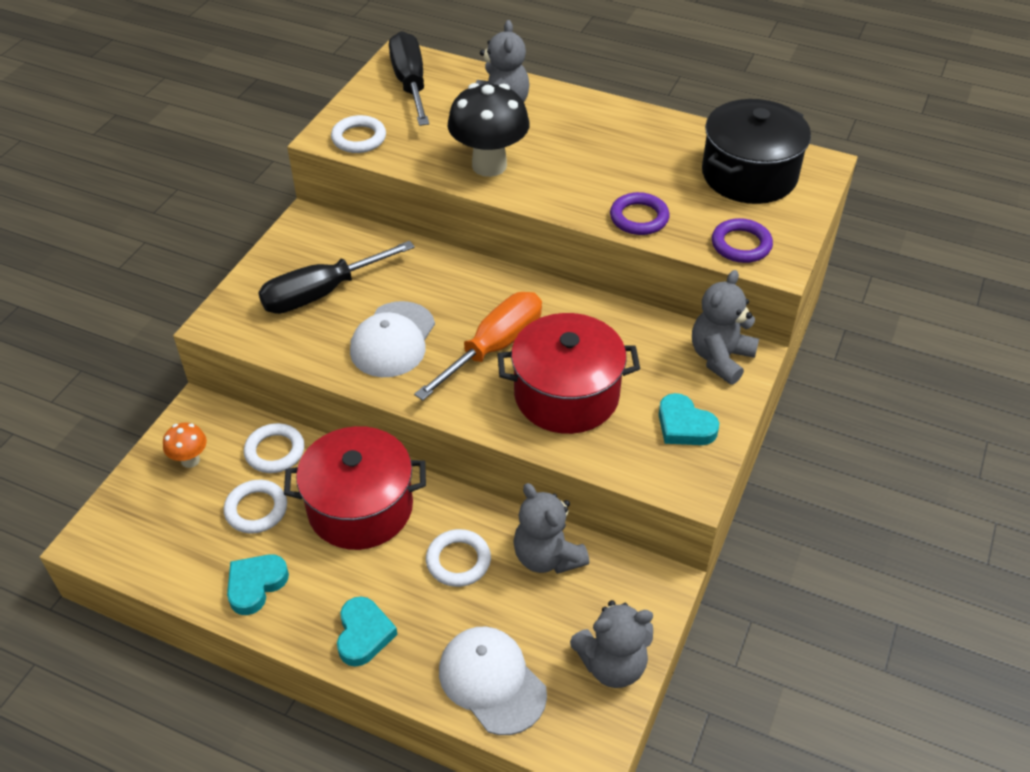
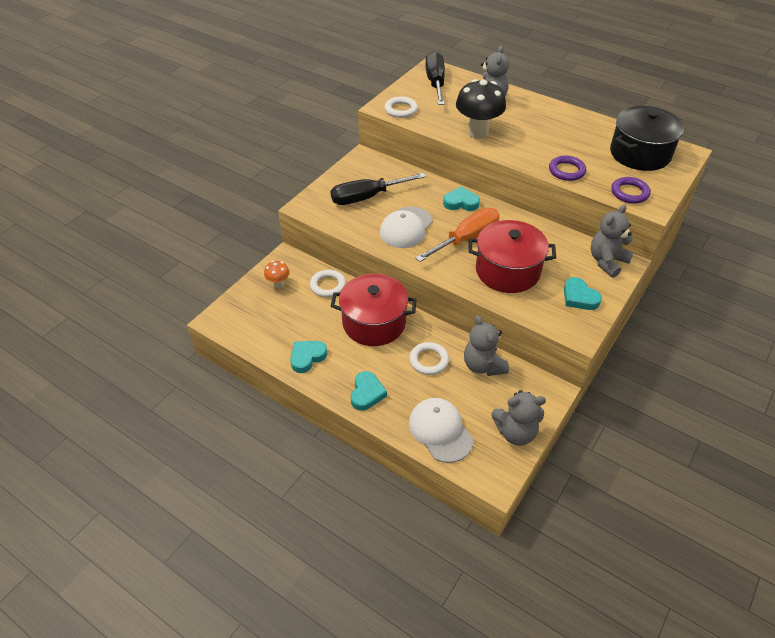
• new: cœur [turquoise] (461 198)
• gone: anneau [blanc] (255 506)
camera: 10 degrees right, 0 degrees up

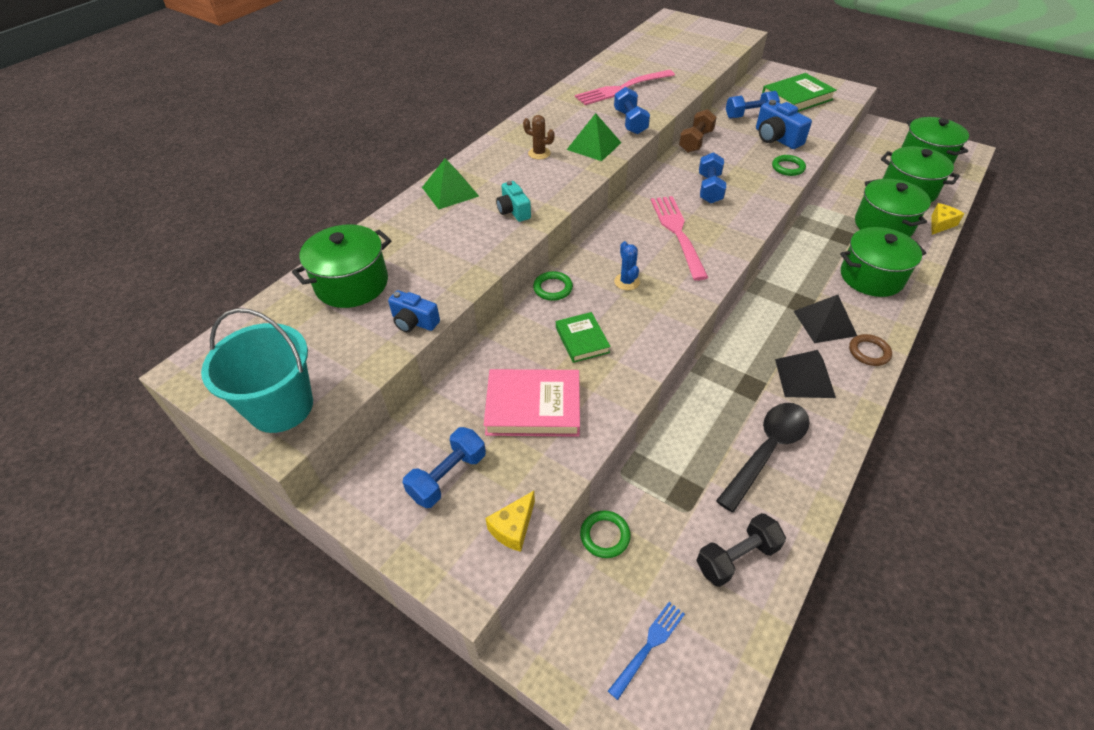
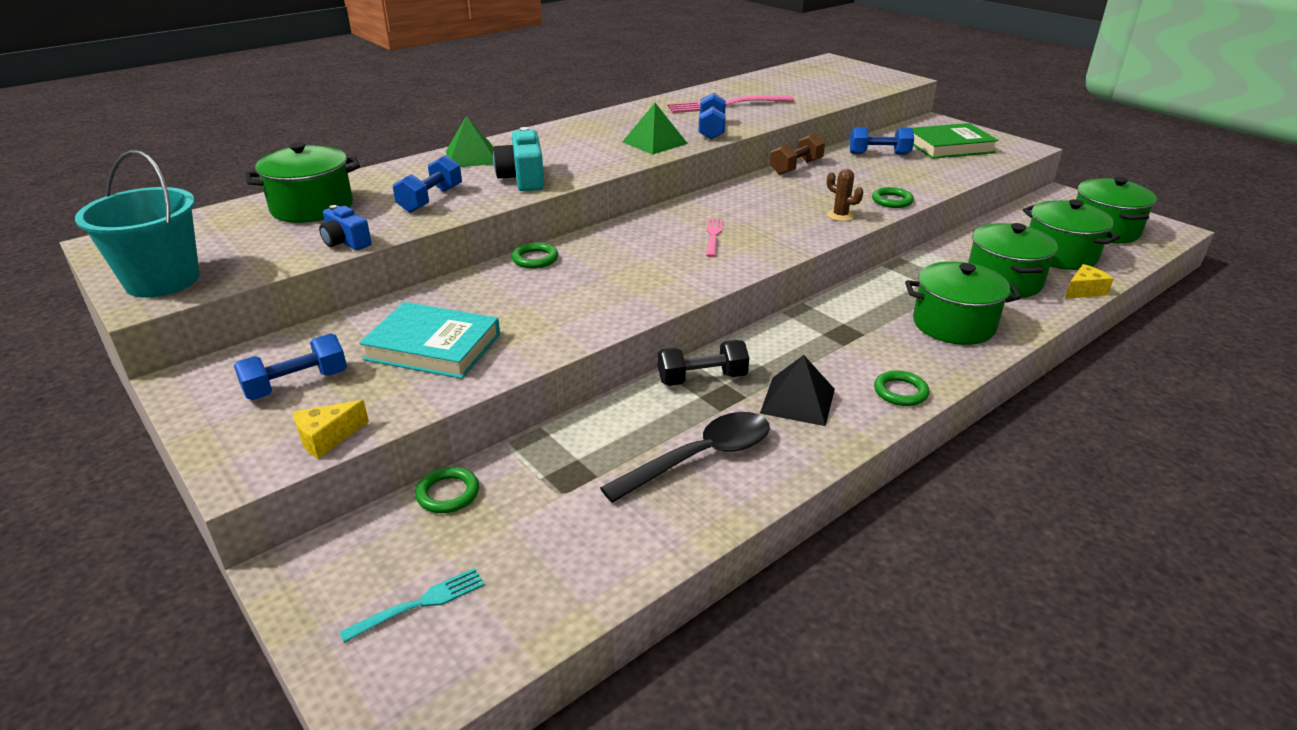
• repainted: fourchette [bleu] (646 651) to fourchette [turquoise] (412 605)
• repainted: livre [rose] (532 403) to livre [turquoise] (429 340)
• shifted: haltère [bleu] (712 178) to (427 184)
• scaled: appareil photo [turquoise] (513 201) = (518 159) x1.56
• shifted: haltère [noir] (741 550) to (703 363)
• scaled: fourchette [rose] (679 238) = (714 237) x0.54
• shifted: cactus [marron] (539 137) to (845 195)
• repainted: anneau [marron] (870 350) to anneau [vert] (901 388)
• gone: livre [vert] (583 337)
• gone: cactus [bleu] (627 265)
• gone: appareil photo [bleu] (784 124)
• gone: pyramide [noir] (825 319)
camera: 15 degrees right, 15 degrees down

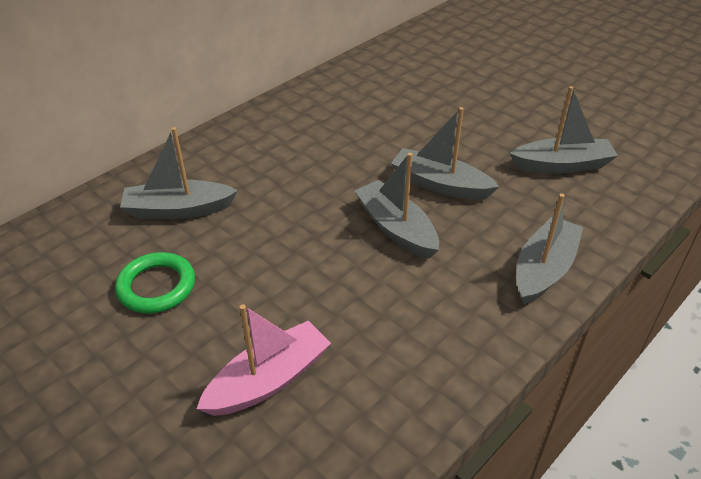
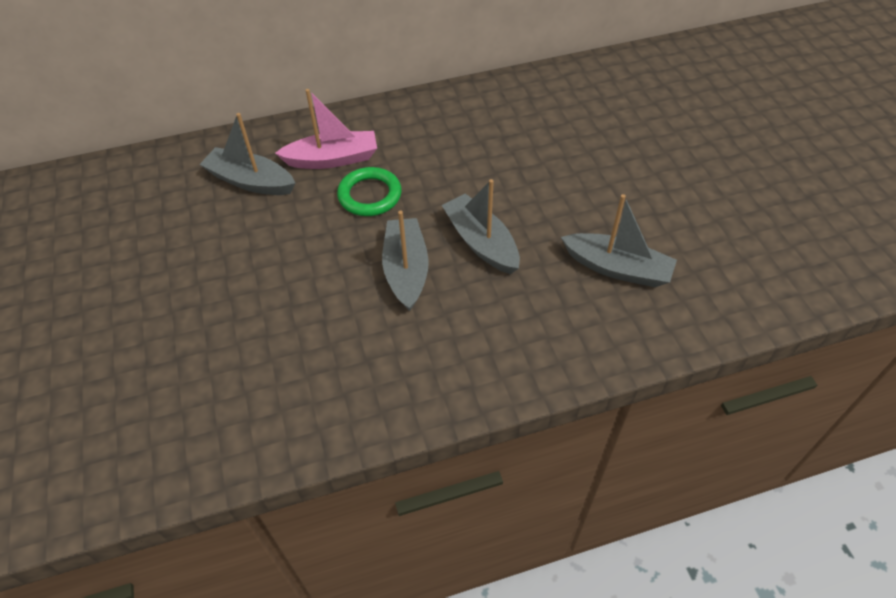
• shifted: bateau [rose] (263 360) to (326 129)
• shifted: anneau [vert] (155 283) to (369 191)
• gone: bateau [gris] (550 249)
camera: 30 degrees right, 10 degrees up

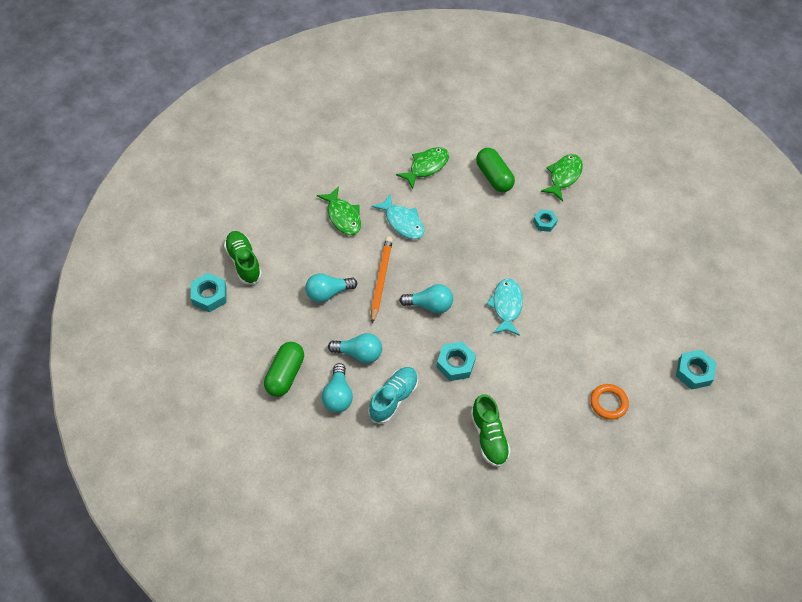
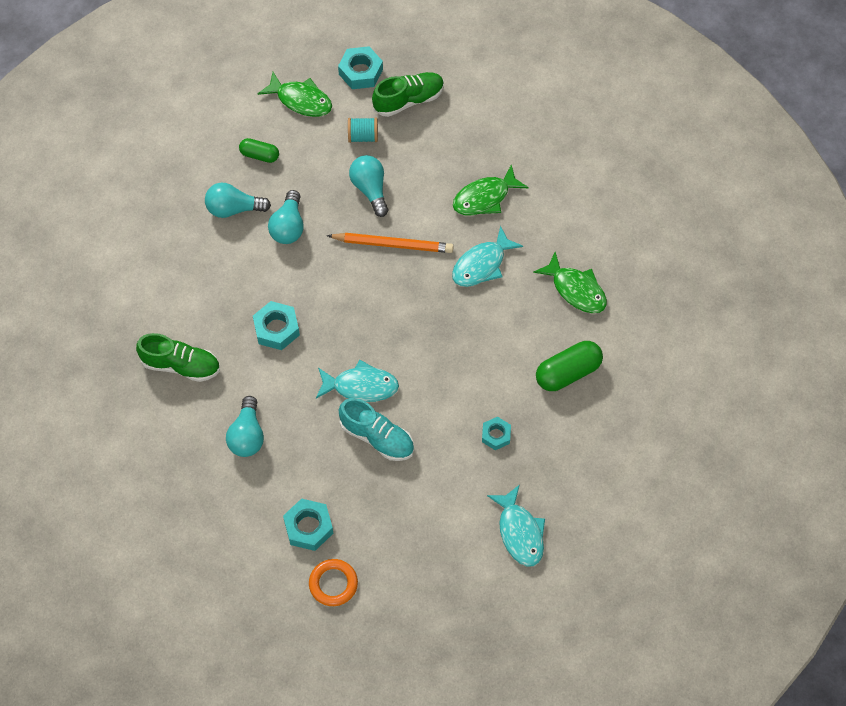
• rotated: chaussure [vert] (491 430) = (178 357) 150 degrees counterclockwise
• shifted: ampoule [turquoise] (426 298) to (245 426)
• scaled: gélule [vert] (284 369) = (259 150) x0.61
• shifted: poisson [vert] (562 178) to (295 94)
• shifted: écrou [turquoise] (696 370) to (308 524)
• shifted: anneau [orange] (609 402) to (333 582)
• shifted: chaussure [turquoise] (393 395) to (376 429)
• new: bobine [turquoise] (363 130)
• new: poisson [turquoise] (516 526)
camera: 90 degrees right, 5 degrees up

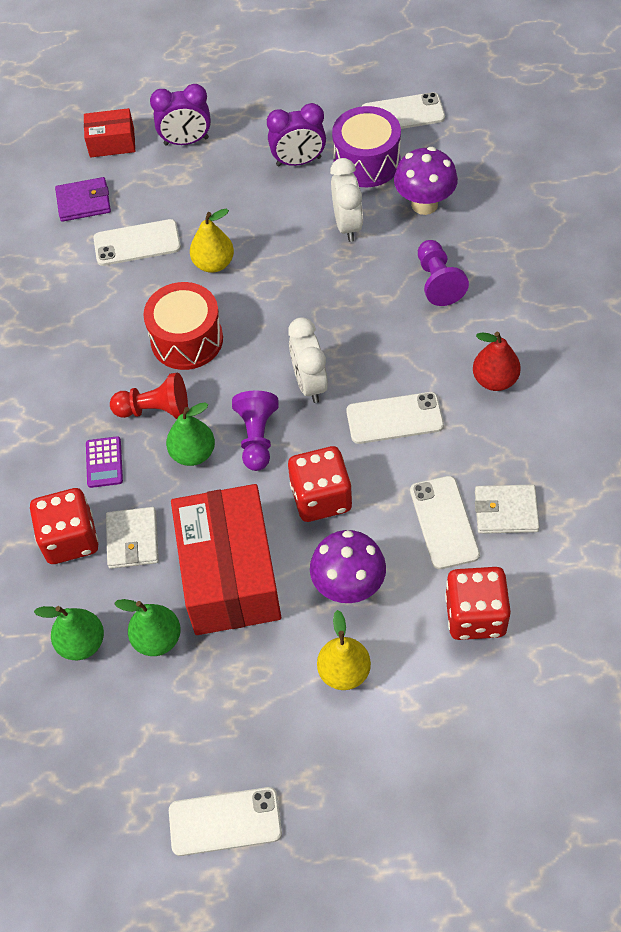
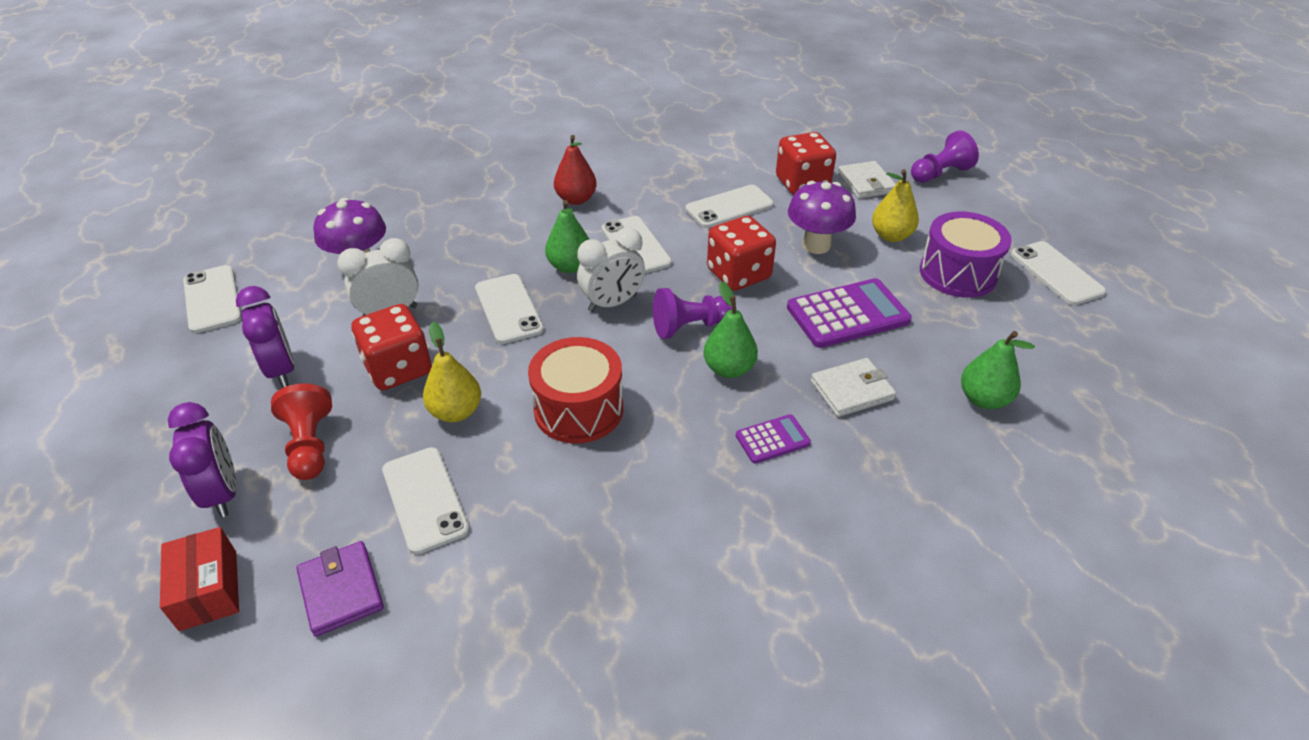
• shifted: pion [rouge] (149 395) to (301 431)
• shifted: dé [rouge] (64 526) to (391 347)
• new: téléphone [blanc] (509 309)
• shifted: poire [vert] (147 627) to (567 236)
• swapped: boîte [rouge] (226 559) to calculatrice [violet] (849 313)
• shifted: portefeuille [blanc] (507 509) to (867 180)
• shifted: pion [violet] (443 273) to (945 156)
• shifted: tambour [violet] (366 146) to (966 255)
camera: 110 degrees left, 15 degrees down

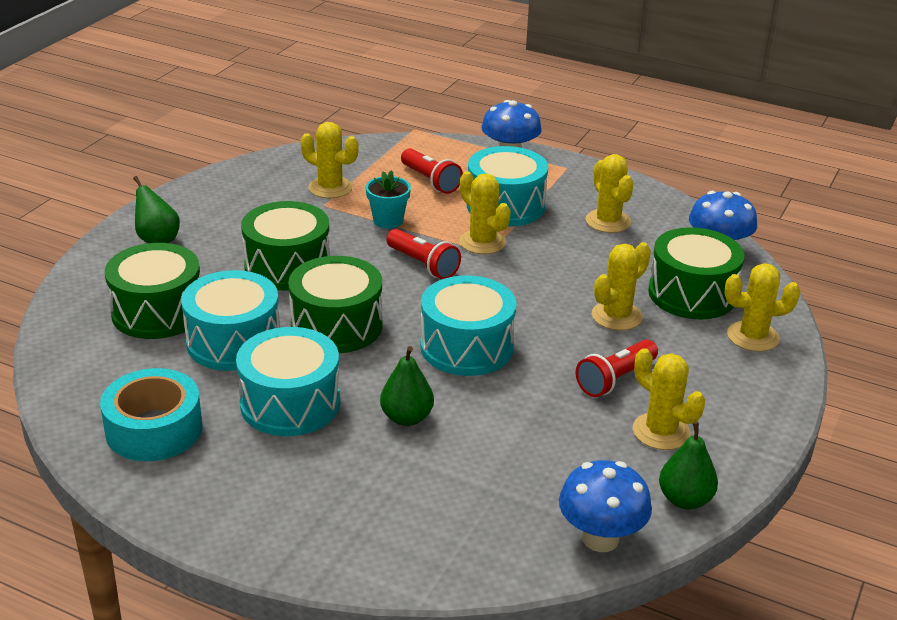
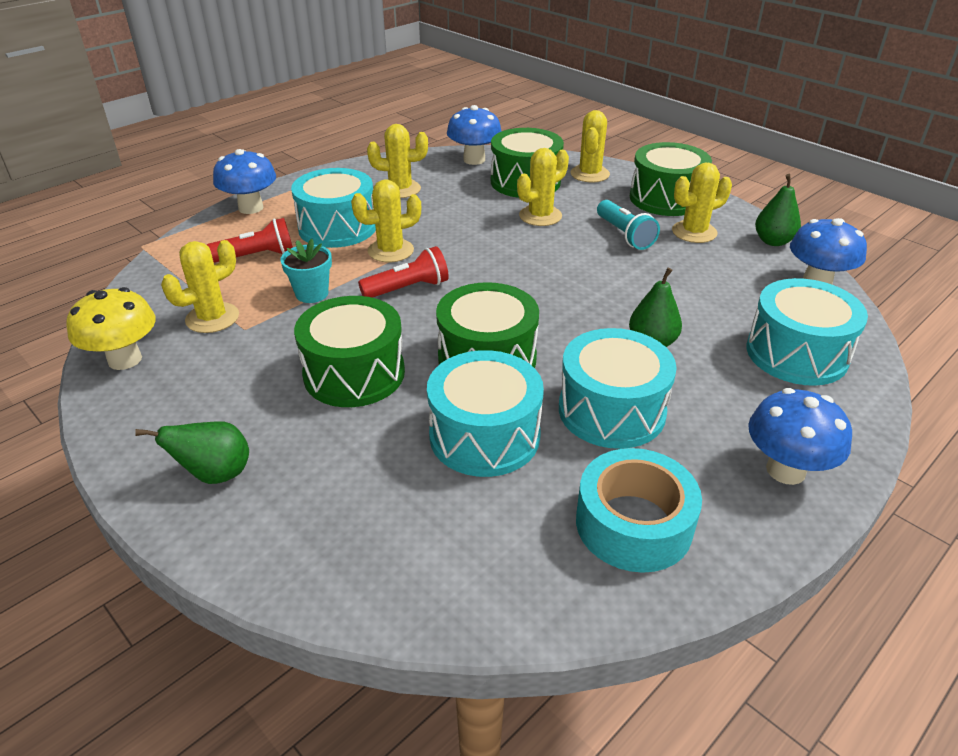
• new: champignon [jaune] (111 328)
• rotated: cactus [jaune] (621 286) = (543 187) 75 degrees clockwise
• repainted: lampe de poche [rouge] (617 368) to lampe de poche [turquoise] (628 225)
• shifted: tambour [vert] (152 291) to (671 179)
• shifted: tambour [turquoise] (468 325) to (807 332)
• new: champignon [bleu] (800 436)
camera: 70 degrees left, 5 degrees up

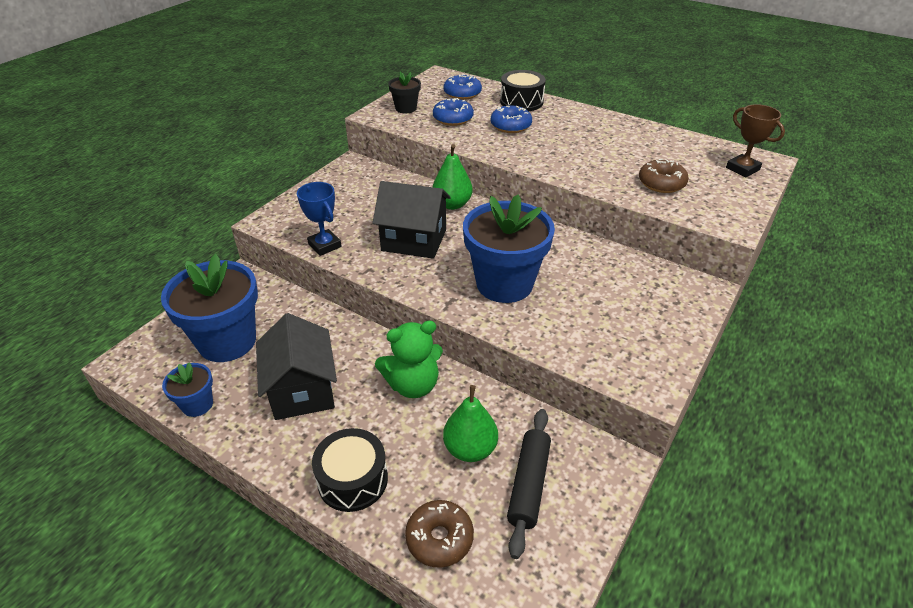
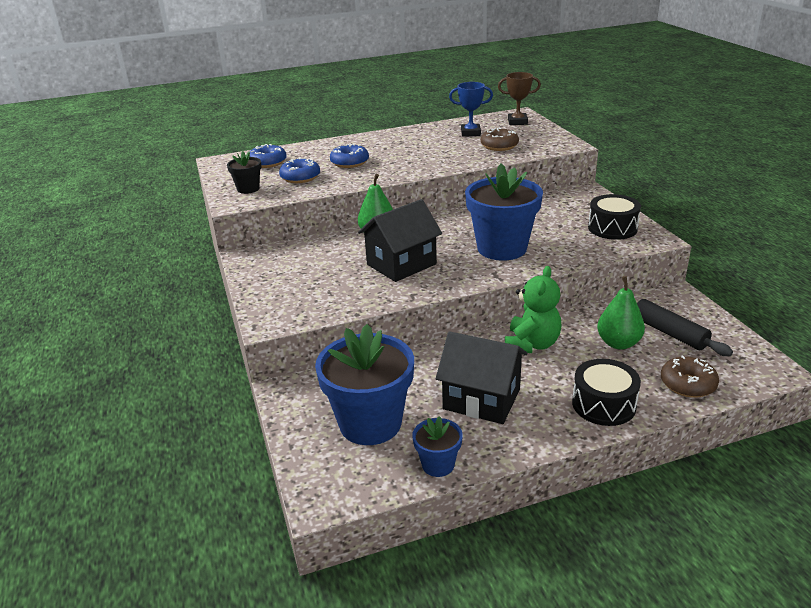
• shifted: trophée [bleu] (319 219) to (471 109)
• shifted: tambour [noir] (523 90) to (614 217)
camera: 50 degrees left, 10 degrees down

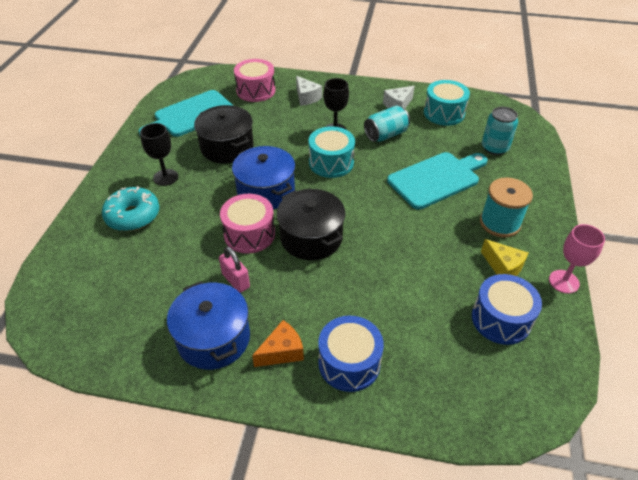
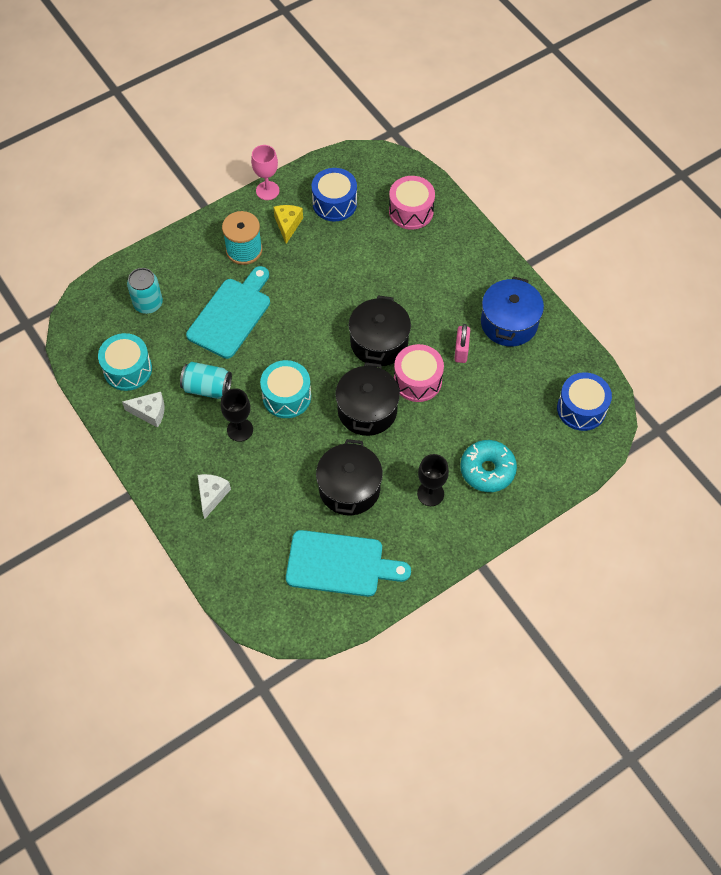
• rotated: planche à découper [turquoise] (437 181) = (228 312) 105 degrees clockwise
• repainted: marmite [bleu] (263 178) to marmite [noir] (367 399)
• shifted: tambour [rose] (254 80) to (412 203)
• shifted: tambour [bleu] (351 354) to (584 401)
• gone: fromage [orange] (278 343)
camera: 135 degrees left, 15 degrees up

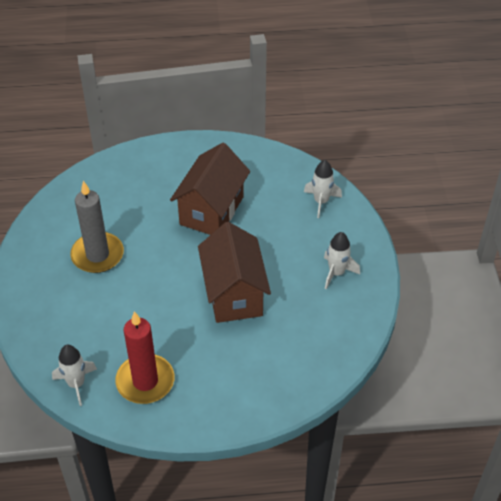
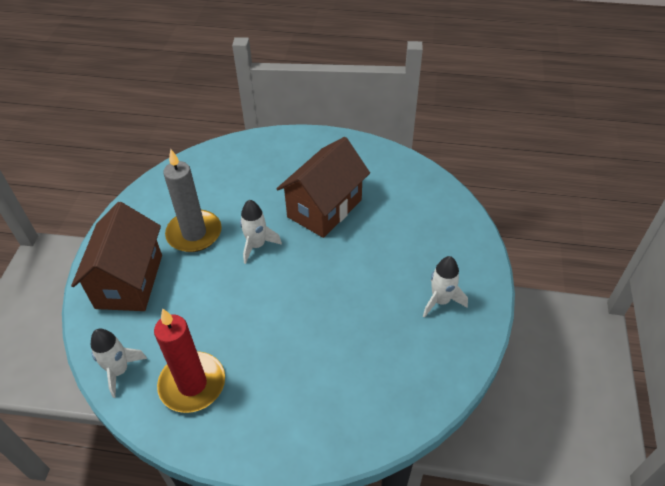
• shifted: maison [marron] (234 272) to (116 256)
• shifted: fusée [blanc] (323 189) to (261 232)
camera: 15 degrees right, 0 degrees up

